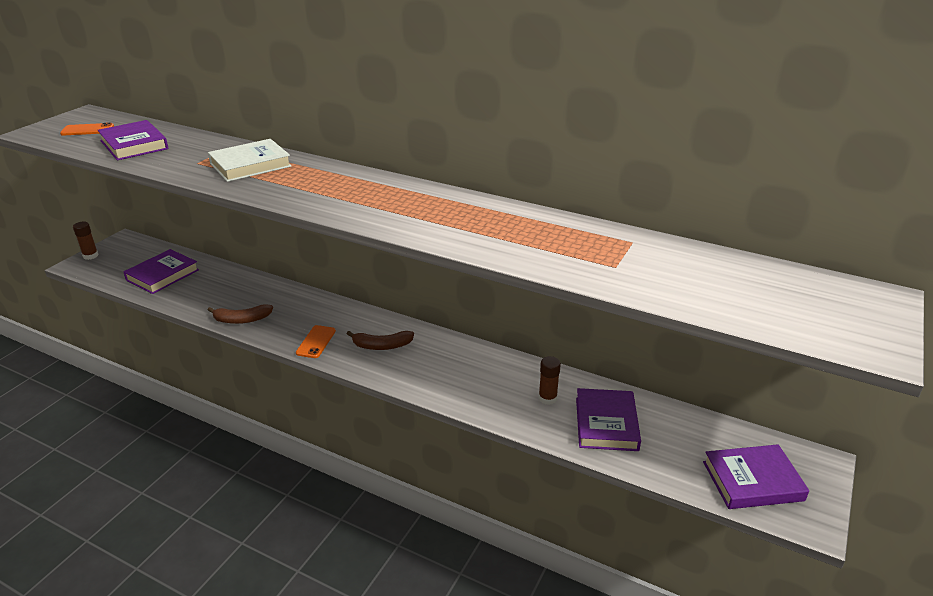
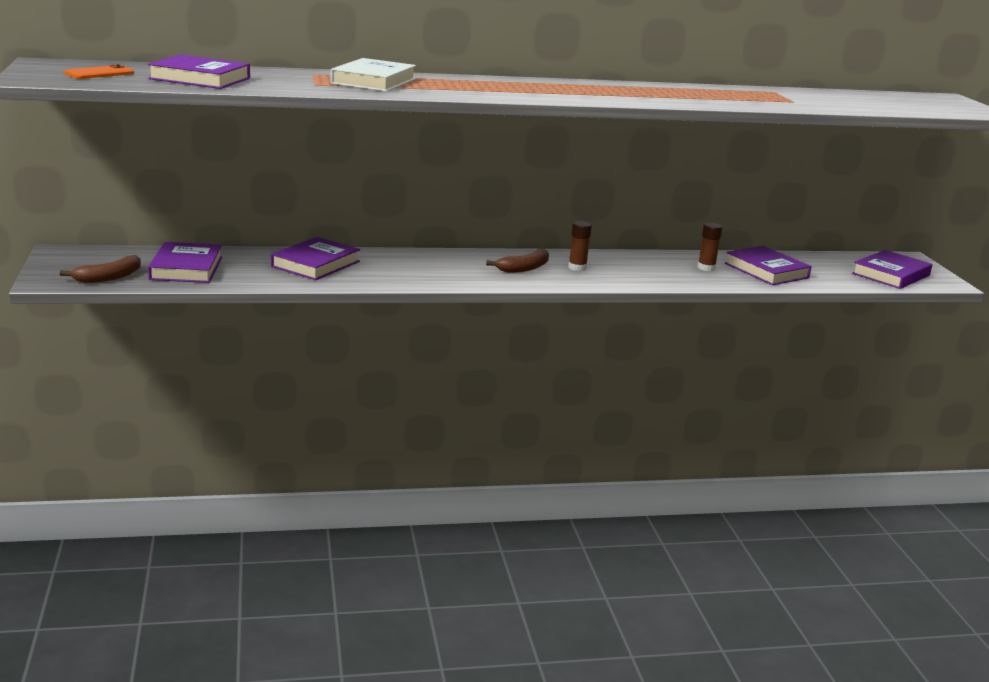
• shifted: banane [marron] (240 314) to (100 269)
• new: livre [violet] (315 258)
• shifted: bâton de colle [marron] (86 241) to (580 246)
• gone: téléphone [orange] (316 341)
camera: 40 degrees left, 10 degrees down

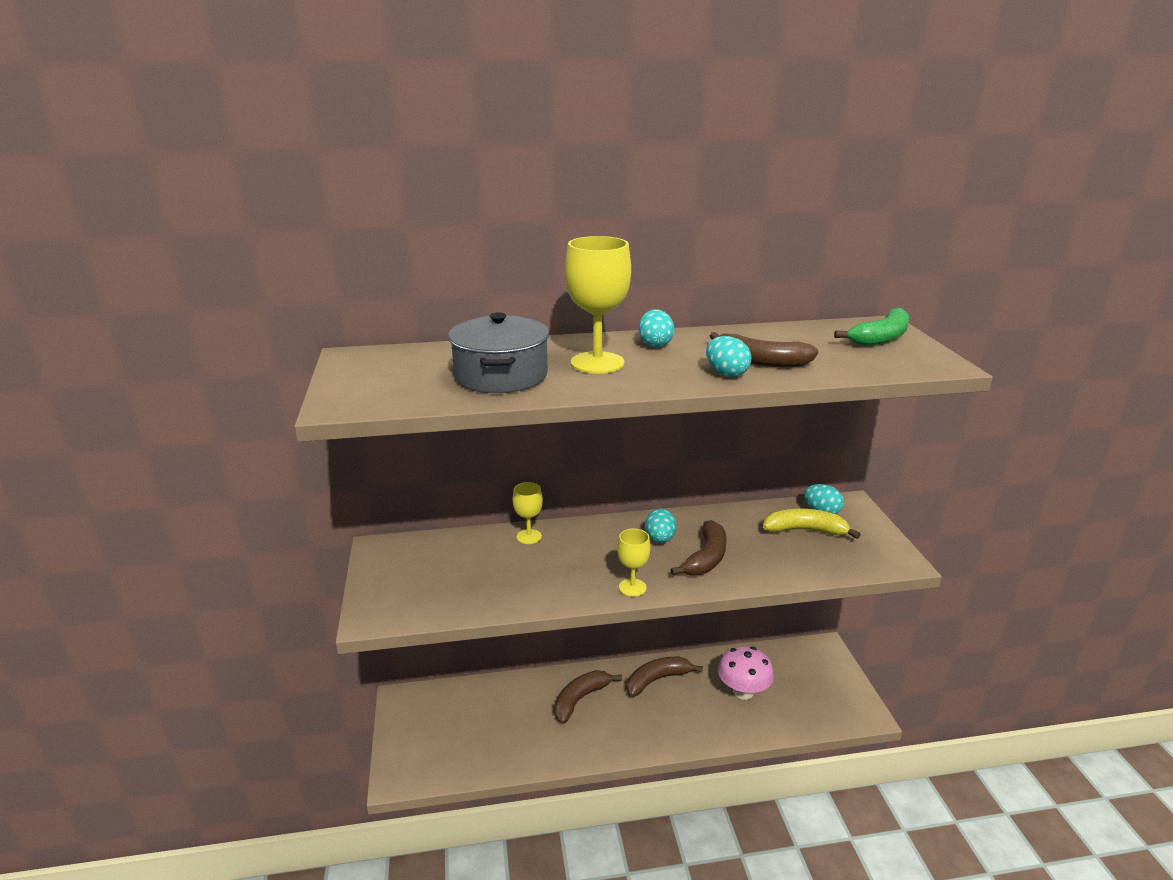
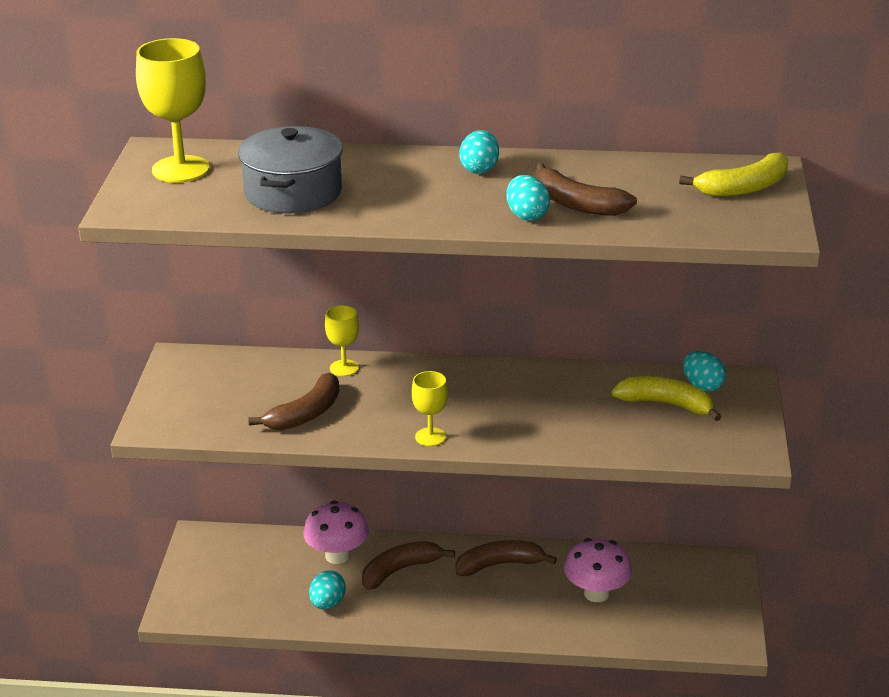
• shifted: verre à pied [jaune] (598 305) to (173 110)
• shifted: banane [marron] (699 548) to (293 401)
• new: champignon [rose] (336 532)
• shifted: œuf [turquoise] (661 526) to (327 589)
• repainted: banane [vert] (871 327) to banane [jaune] (733 174)
camera: 15 degrees right, 5 degrees up

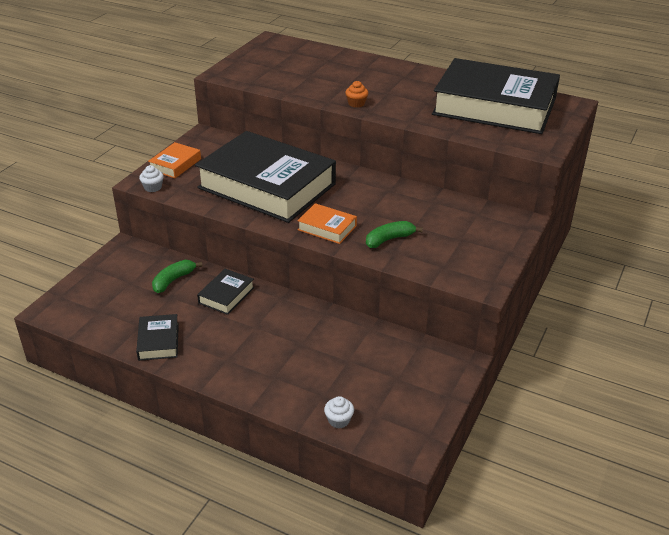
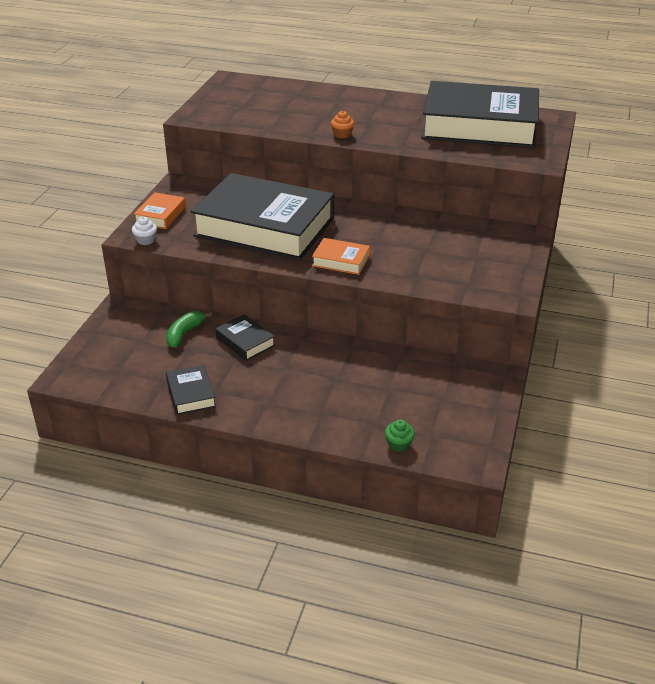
• rotated: livre [noir] (225 292) = (245 337) 60 degrees counterclockwise
• repainted: muffin [blanc] (339 412) to muffin [vert] (400 435)
• gone: banane [vert] (394 234)
camera: 10 degrees left, 0 degrees up

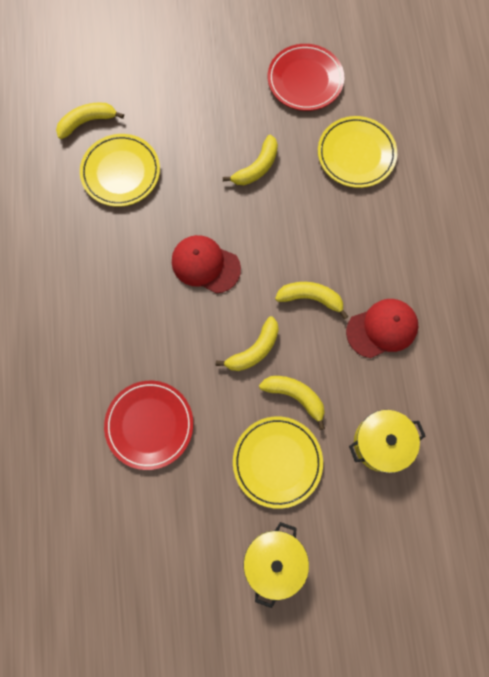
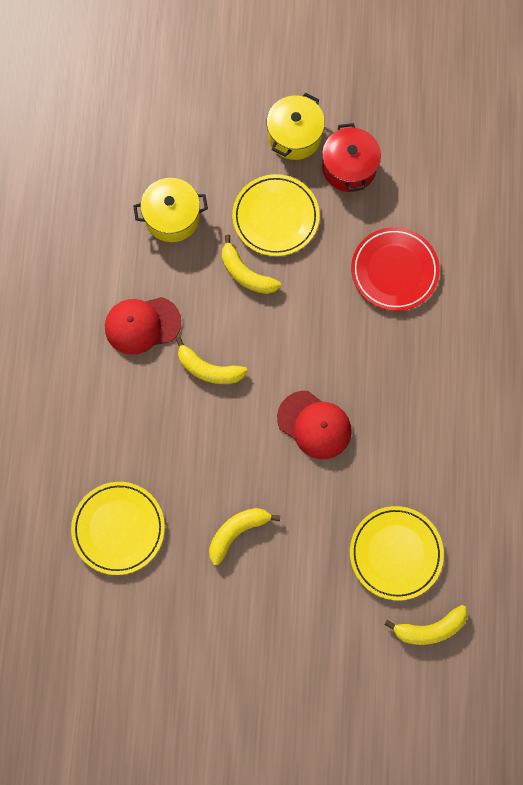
• new: marmite [rouge] (351 157)
• gone: banane [jaune] (247 343)
• gone: assiette [rouge] (306 77)
camera: 170 degrees left, 0 degrees up

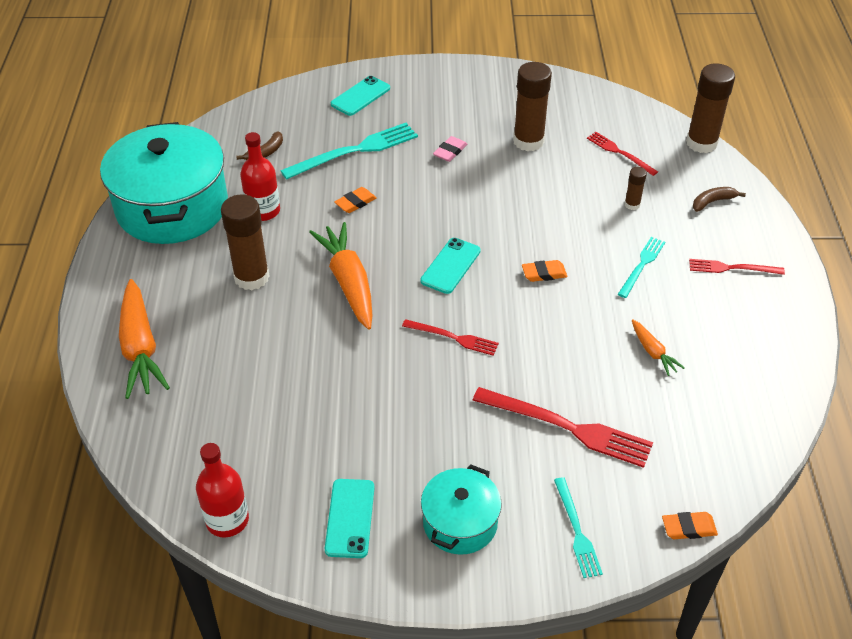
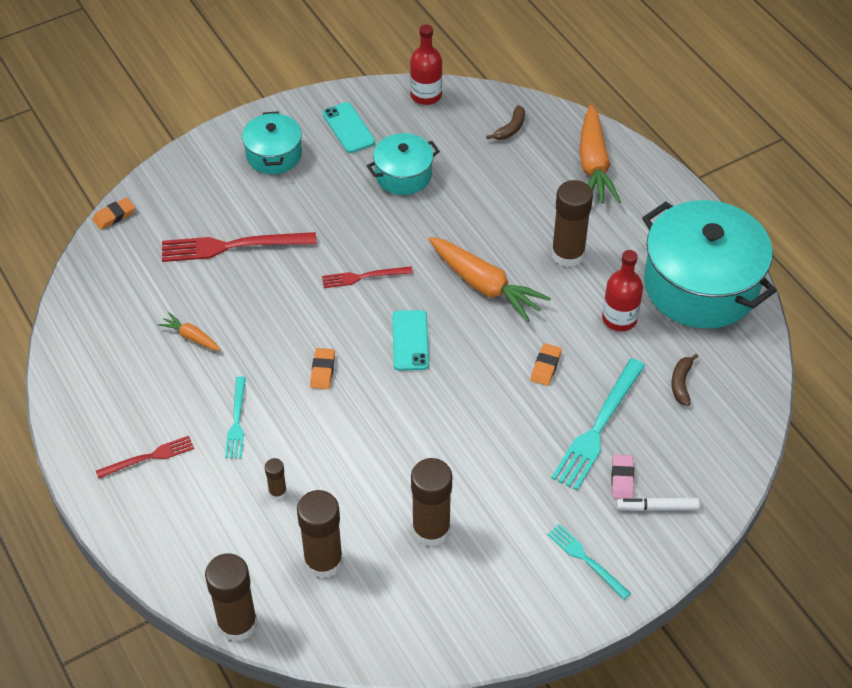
• swapped: fourchette [rouge] (622 154) to bâton de colle [marron] (320 534)
• rotated: gomme [orange] (544 271) = (322 368) 45 degrees counterclockwise
• new: marmite [turquoise] (403 164)
• shifted: banane [marron] (719 199) to (505 122)
• shifted: fourchette [turquoise] (578 527) to (589 562)
• rotated: carotte [orange] (144 339) = (600 154) 135 degrees counterclockwise
• shifted: gomme [rose] (450 149) to (622 477)
• swapped: téléphone [turquoise] (360 96) to feutre [blanc] (658 504)
camera: 150 degrees right, 5 degrees up

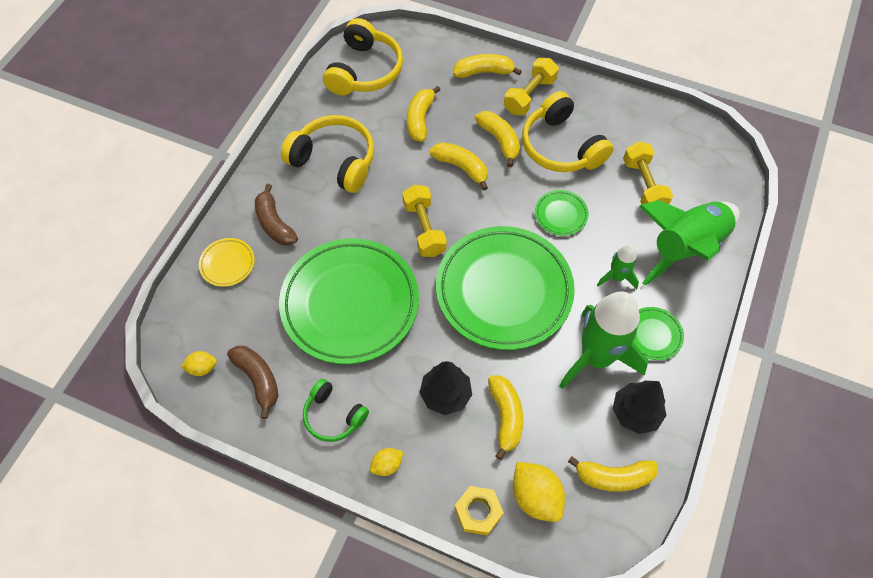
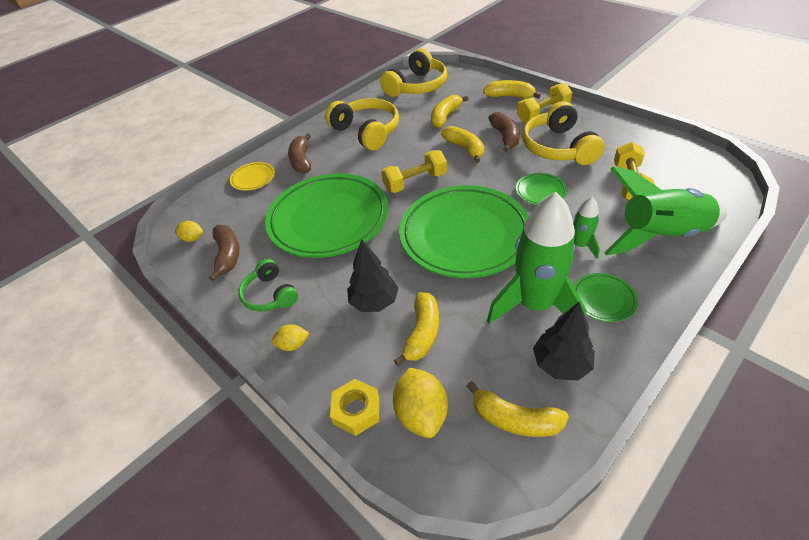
• rotated: haltère [jaune] (424 221) = (414 171) 60 degrees clockwise
• repainted: banane [jaune] (497 139) to banane [marron] (504 132)
camera: 25 degrees right, 15 degrees down

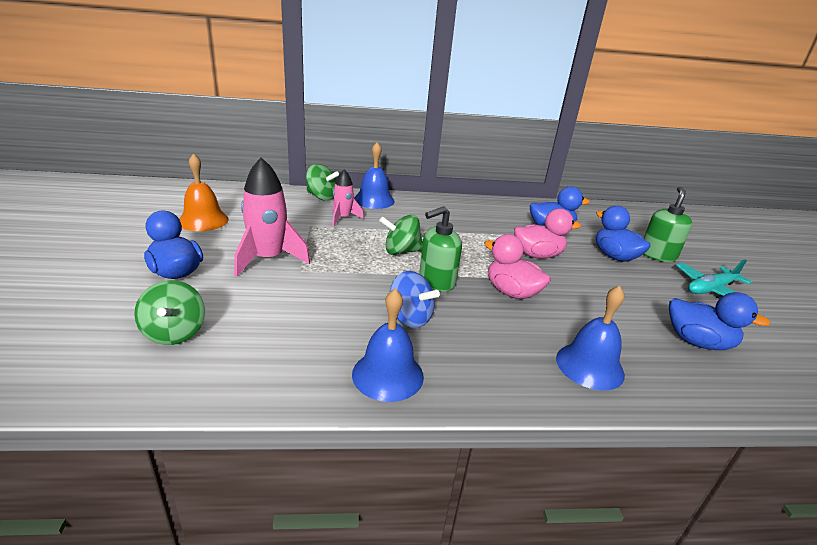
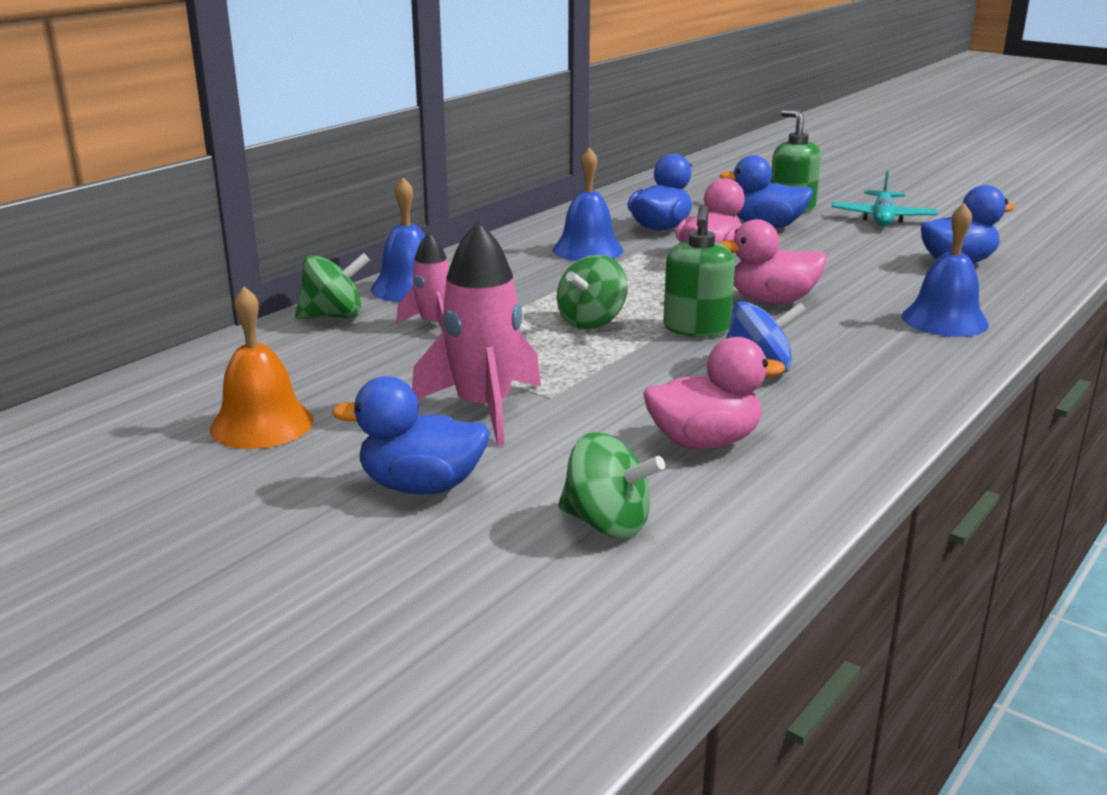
• shifted: cloche [bleu] (388 345) to (588 204)
• new: canard [rose] (714 393)
camera: 45 degrees left, 5 degrees down

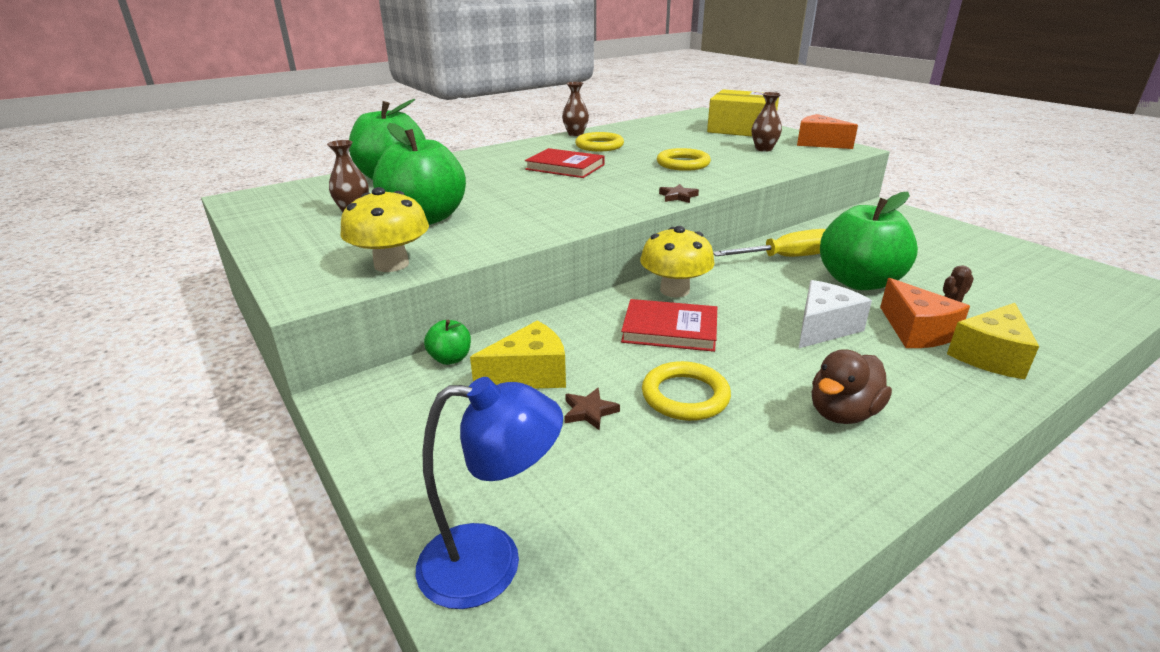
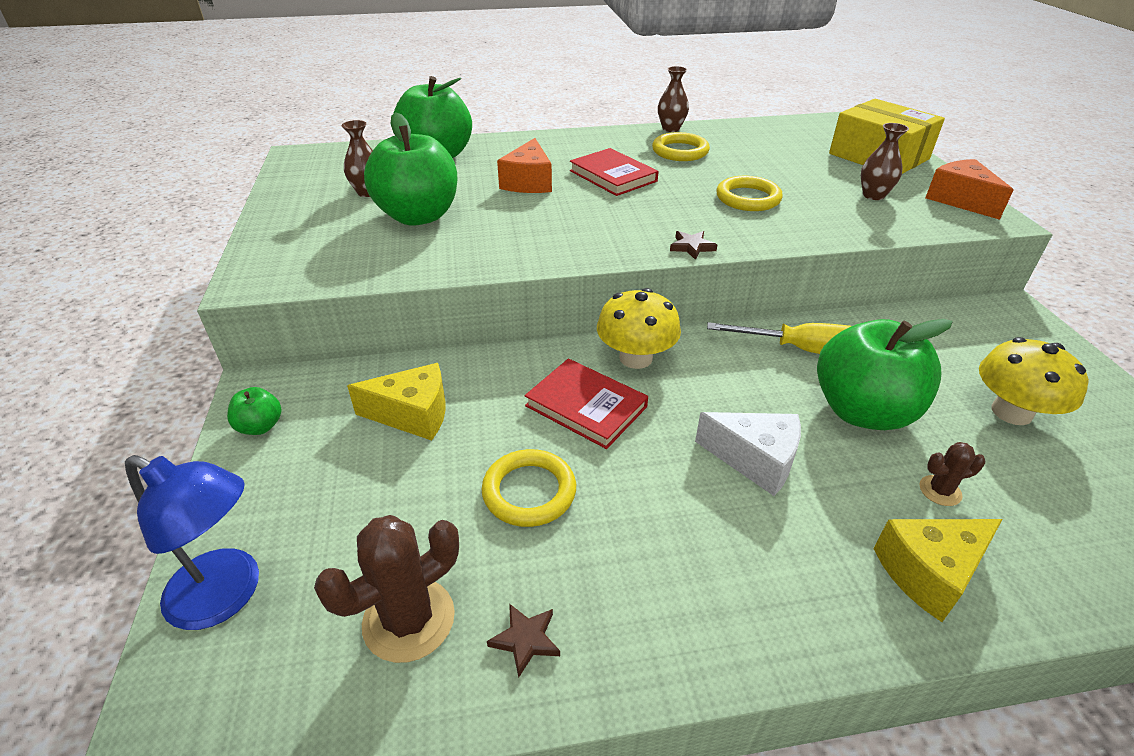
• shifted: pomme [vert] (447 342) to (254 411)
• new: cactus [marron] (386 589)
• shifted: étoile [marron] (592 409) to (523 640)
• shifted: fromage [orange] (925 313) to (524 165)
• rotated: fromage [blanc] (835 314) = (748 454) 45 degrees clockwise
• shifted: champignon [jaune] (384 229) to (1034 381)
• gone: canard [marron] (852 386)
camera: 25 degrees right, 10 degrees up

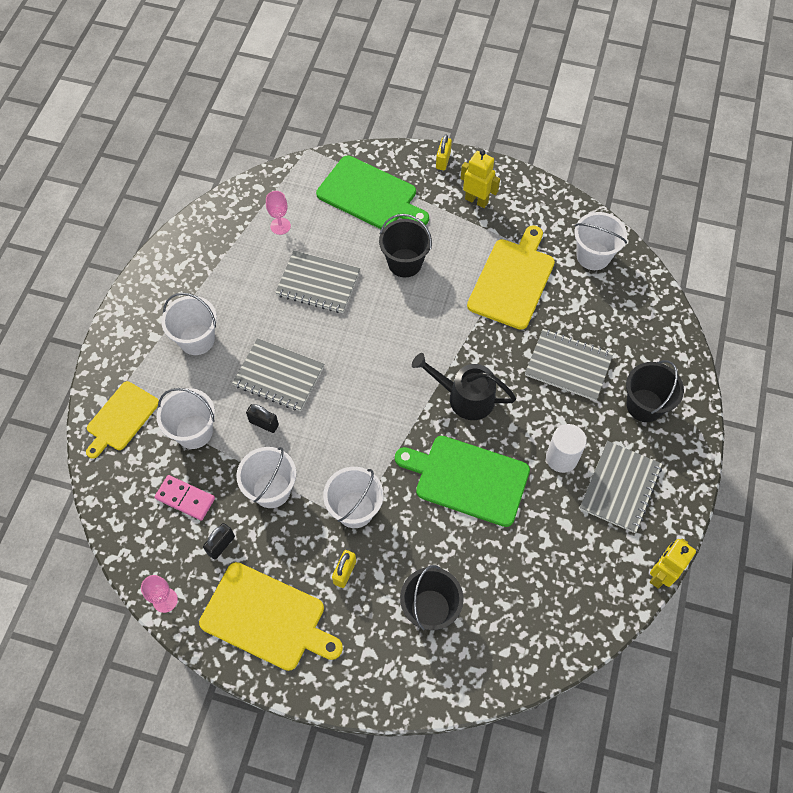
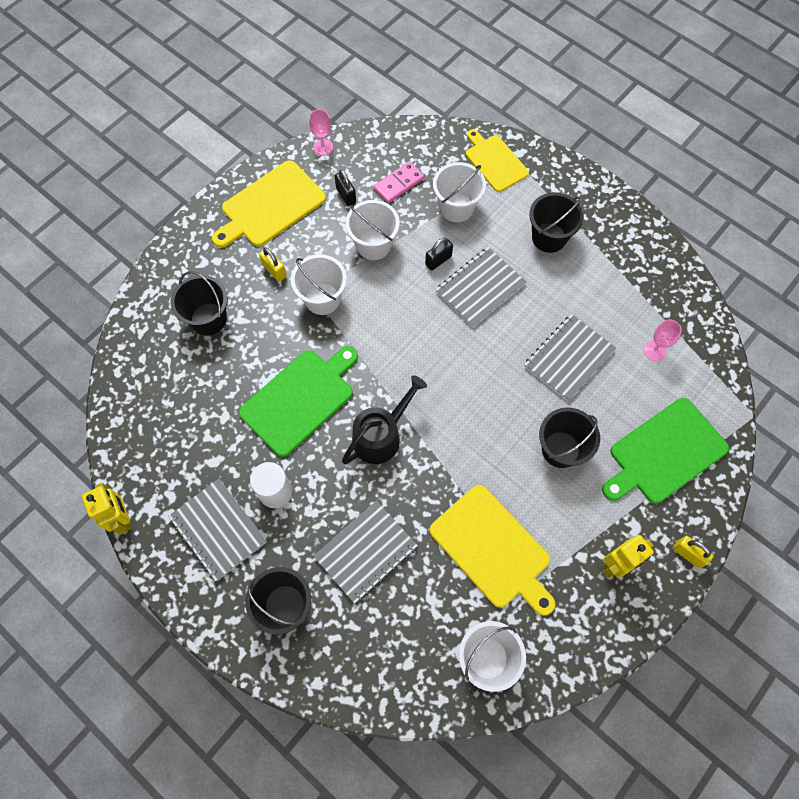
• repainted: seau [blanc] (189 324) to seau [noir] (556 222)
camera: 115 degrees right, 5 degrees up

